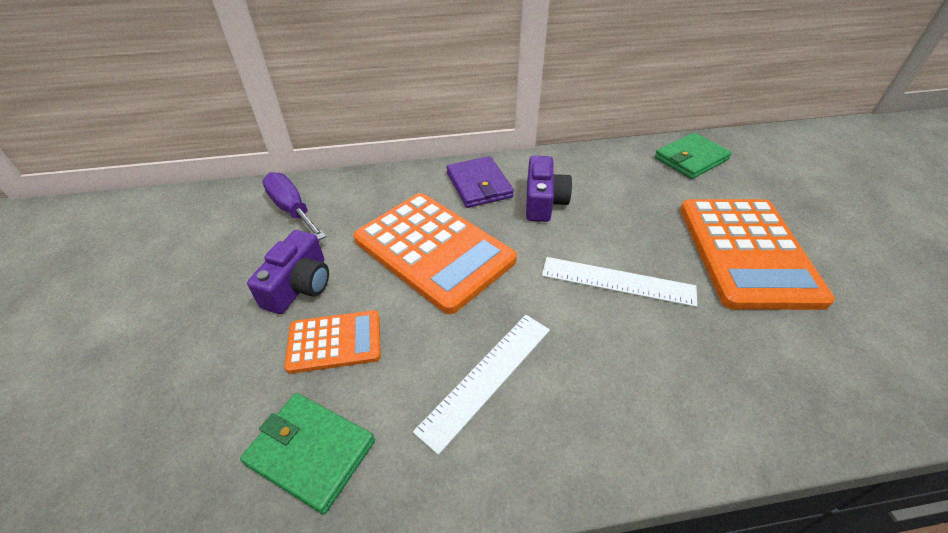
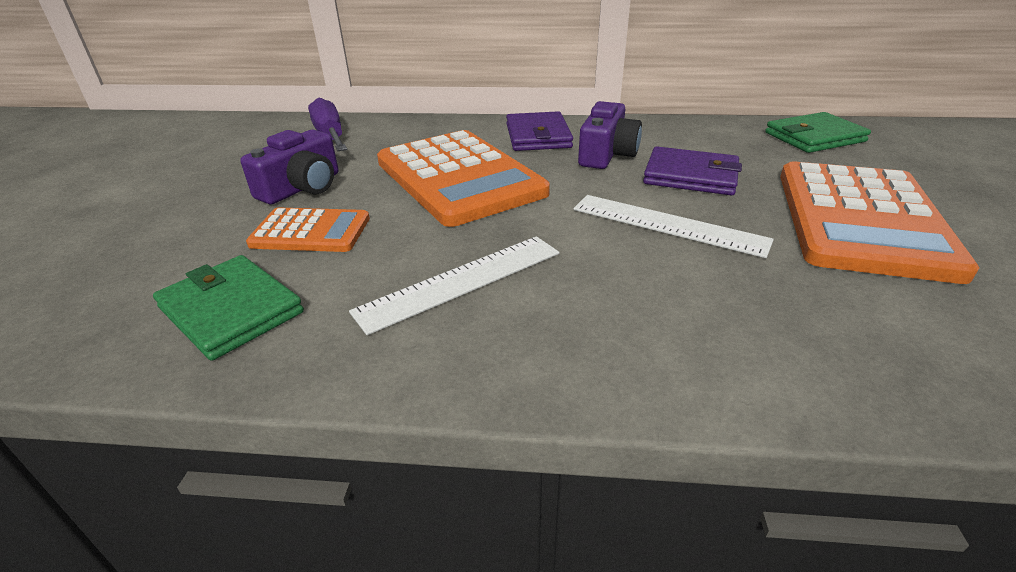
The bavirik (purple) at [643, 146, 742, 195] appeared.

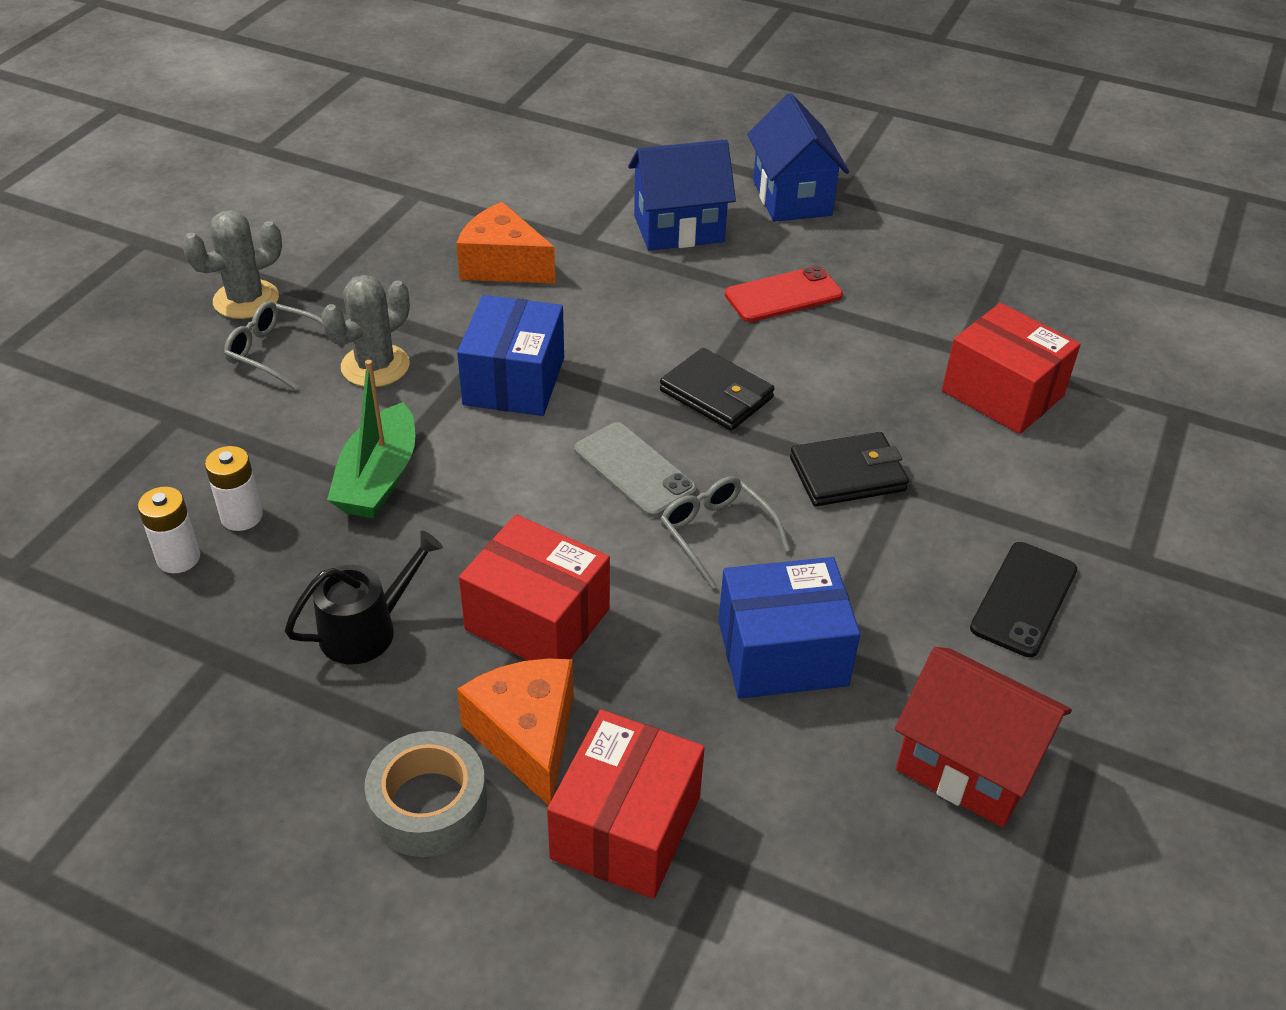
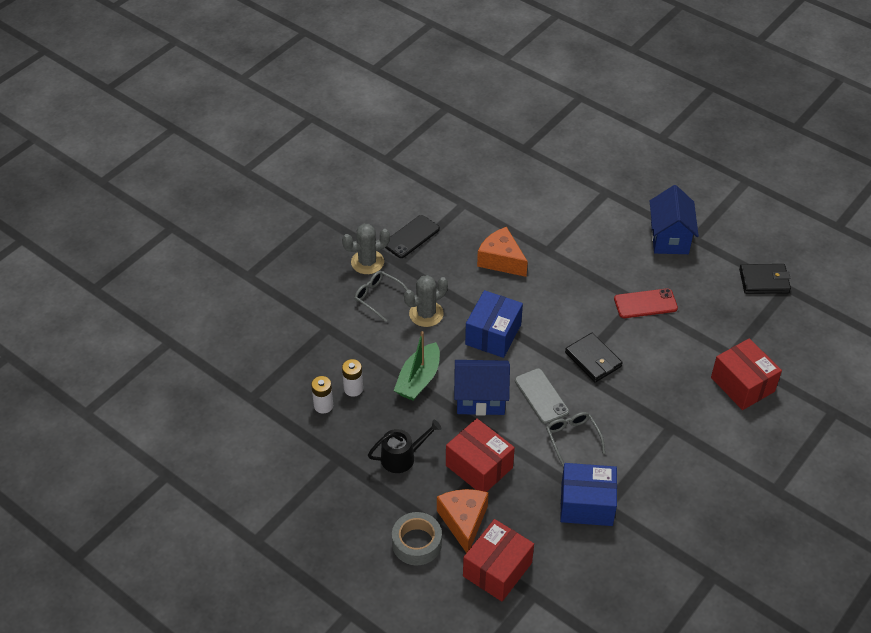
The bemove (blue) moved from [628, 139, 736, 251] to [454, 360, 510, 415]. The bavirik (black) moved from [790, 432, 909, 506] to [739, 264, 791, 294]. The bemove (red) at [895, 647, 1072, 827] disappeared. The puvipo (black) moved from [970, 542, 1077, 657] to [385, 215, 440, 258].

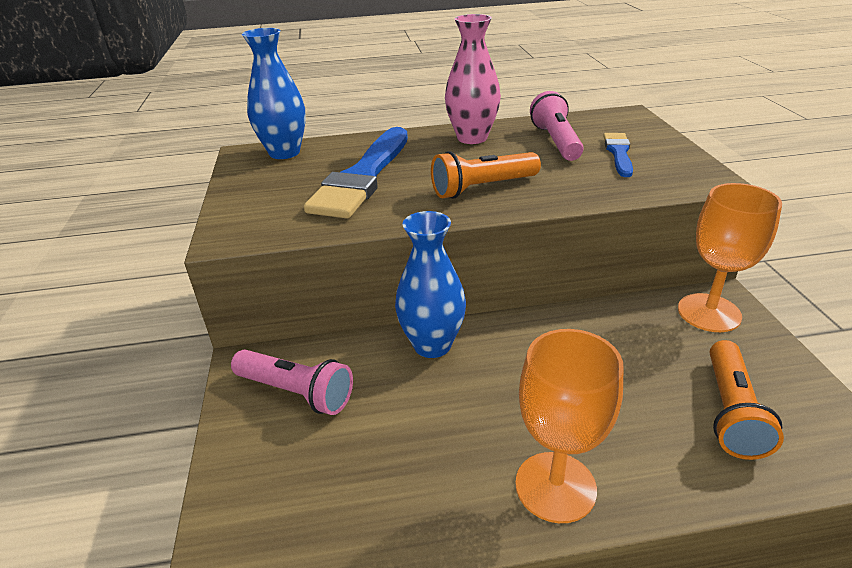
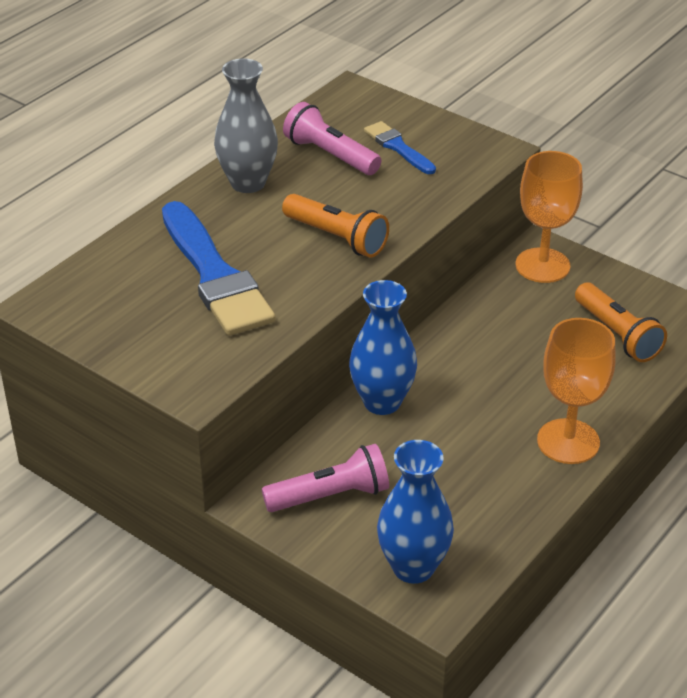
The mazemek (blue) moved from [242, 28, 306, 159] to [377, 440, 454, 584]. The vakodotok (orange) at [431, 151, 541, 199] turned 75 degrees counterclockwise. The mazemek (pink) at [445, 14, 501, 144] became the mazemek (grey) at [214, 58, 278, 193].

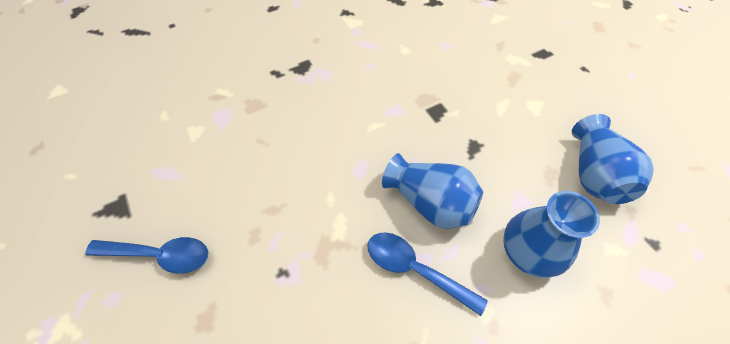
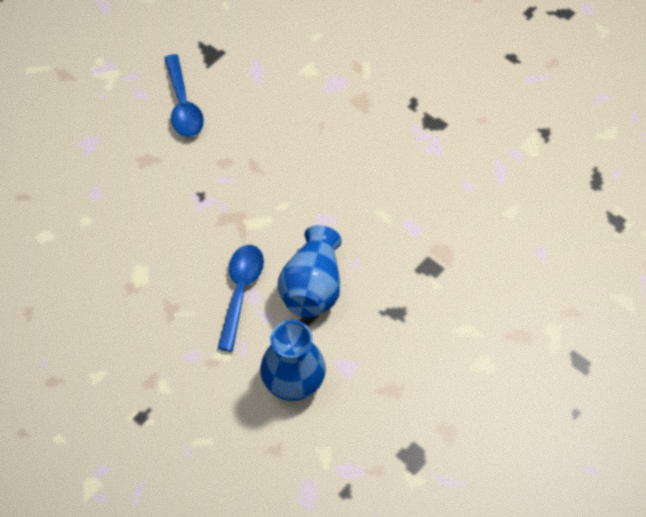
The mazemek (blue) at [572, 114, 654, 204] disappeared.

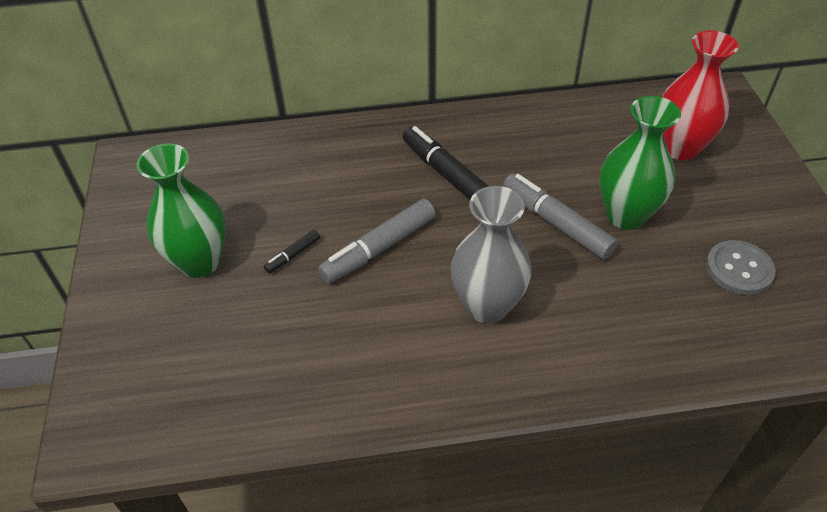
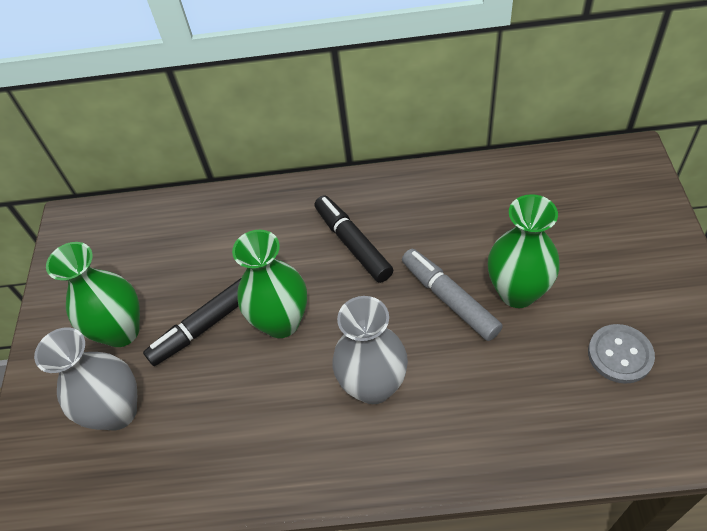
The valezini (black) at [264, 230, 320, 273] changed to 2.08 times the size. The valezini (grey) at [318, 199, 436, 283] was replaced by the mazemek (green) at [232, 230, 307, 338]. The mazemek (red) at [662, 30, 739, 160] disappeared. The mazemek (grey) at [34, 327, 137, 430] appeared.

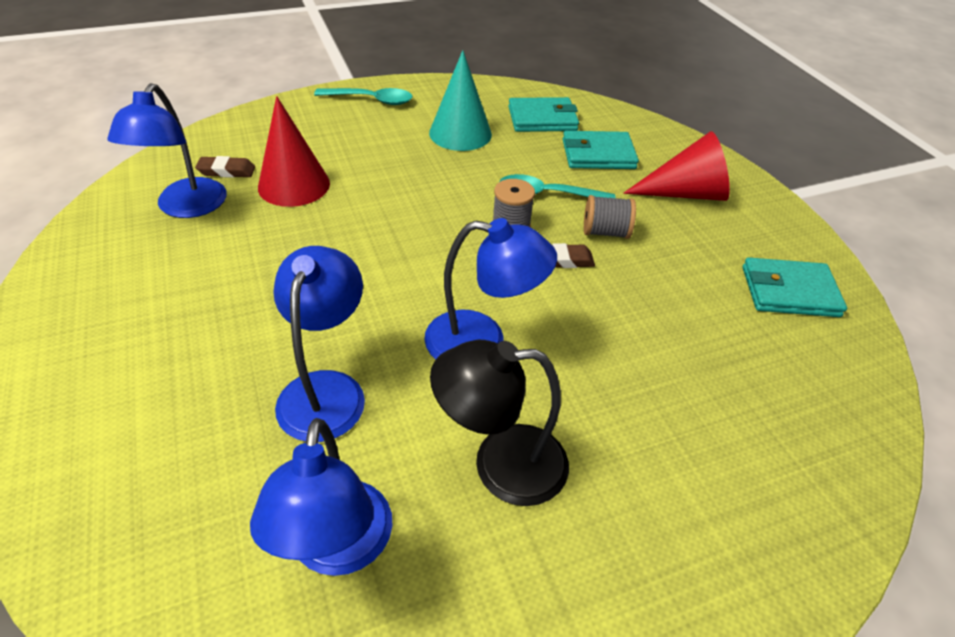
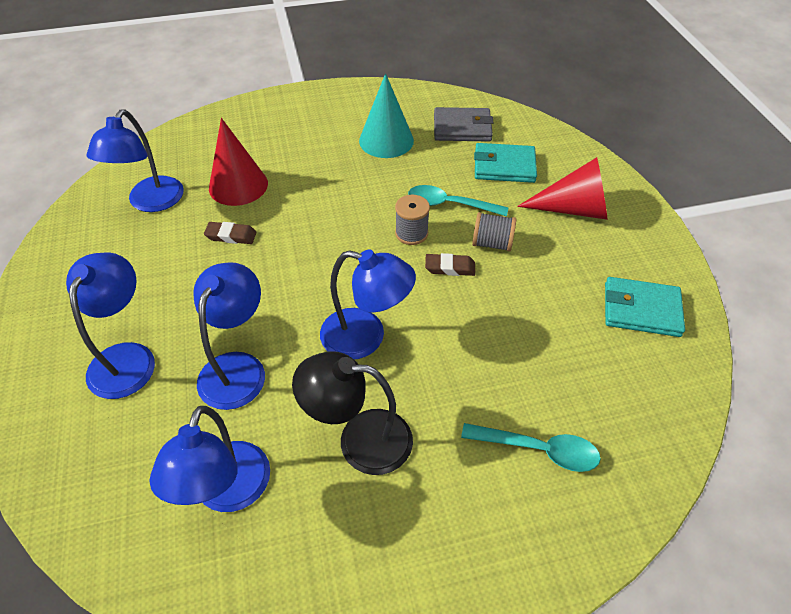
The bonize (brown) moved from [195, 156, 255, 178] to [204, 222, 257, 244]. The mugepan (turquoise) moved from [314, 88, 413, 105] to [461, 423, 601, 472]. The bavirik (turquoise) at [508, 97, 579, 132] became the bavirik (grey) at [434, 107, 493, 142]. The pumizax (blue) at [66, 252, 155, 399] appeared.

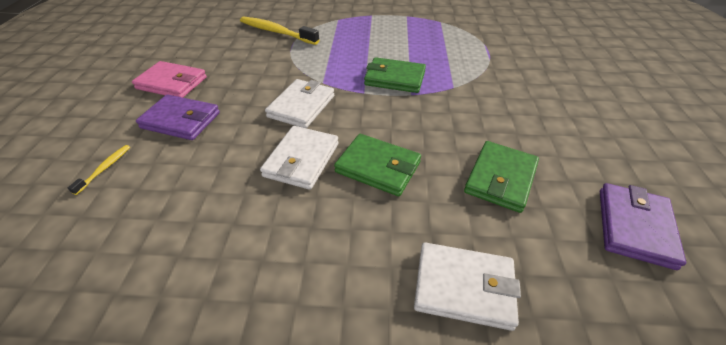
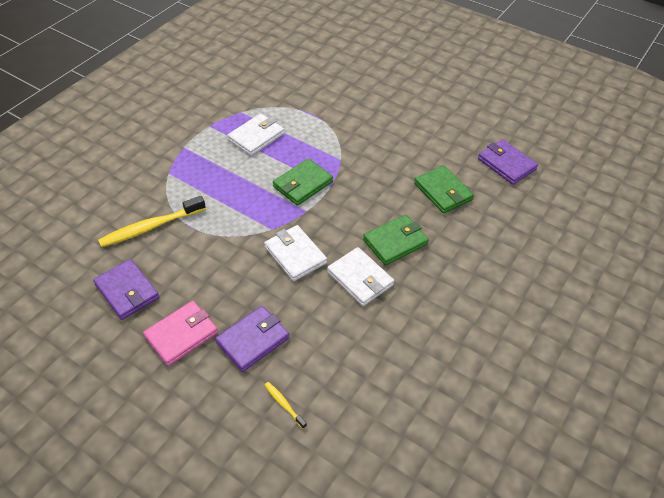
The bavirik (white) moved from [414, 242, 521, 331] to [227, 113, 284, 156]. The bavirik (purple) at [93, 259, 159, 320] appeared.

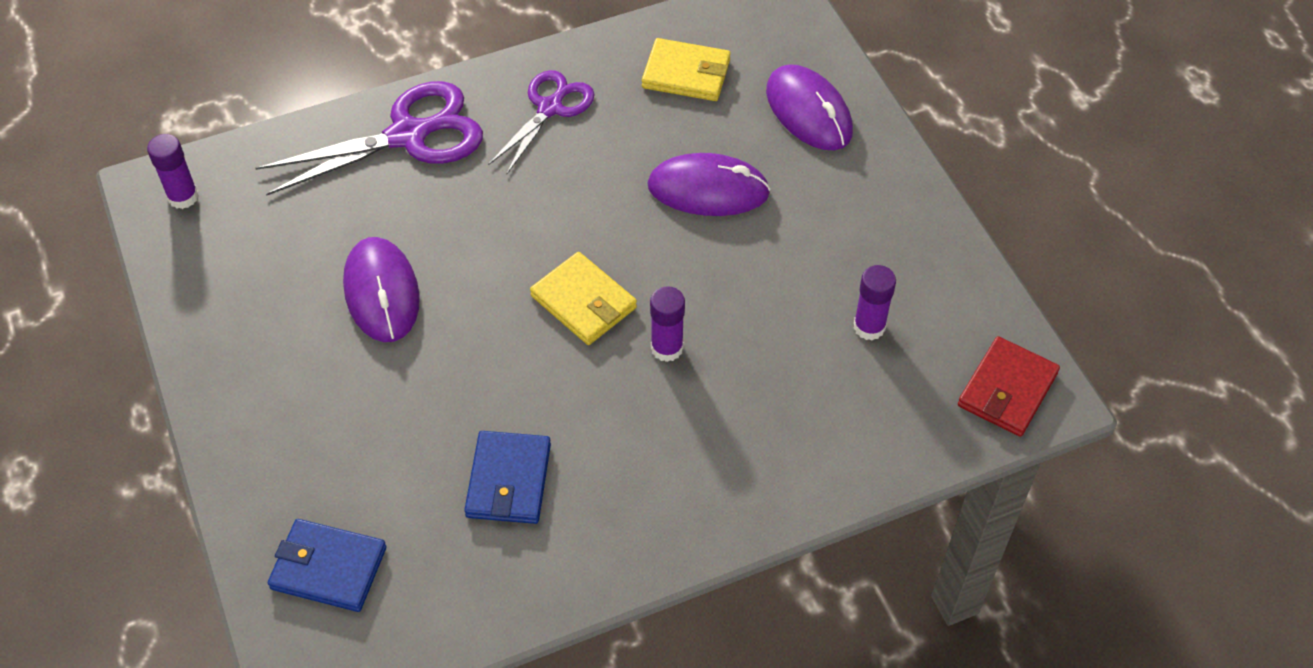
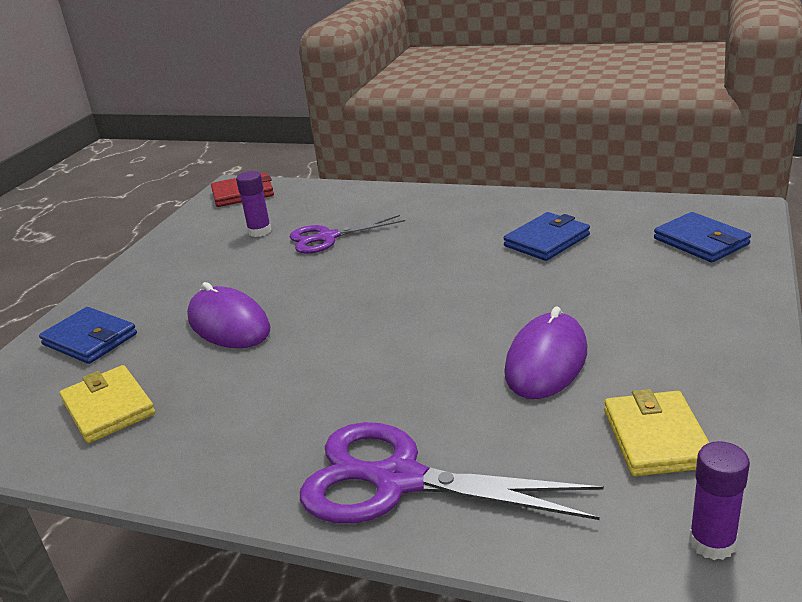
The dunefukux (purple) moved from [488, 70, 594, 174] to [289, 215, 405, 254]. The bavirik (yellow) moved from [530, 252, 637, 345] to [604, 389, 709, 476]. The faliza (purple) at [650, 286, 685, 362] disappeared. The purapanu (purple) at [766, 64, 853, 150] was replaced by the bavirik (blue) at [39, 307, 137, 364].

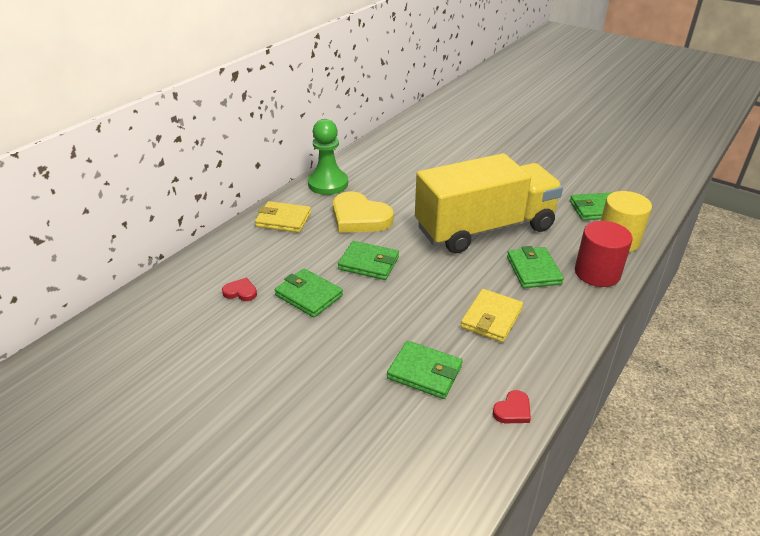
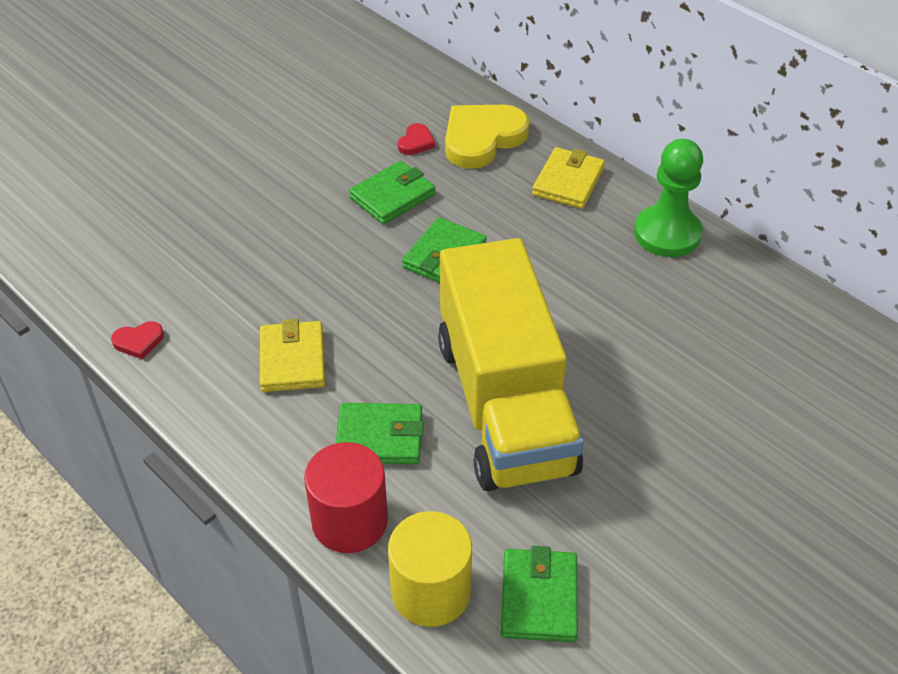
The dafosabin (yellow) moved from [333, 191, 394, 233] to [445, 105, 529, 169]. The bavirik (green) at [387, 341, 463, 399] disappeared. The bavirik (yellow) at [461, 289, 523, 342] turned 45 degrees clockwise. The dafosabin (red) at [493, 390, 531, 423] turned 75 degrees counterclockwise.

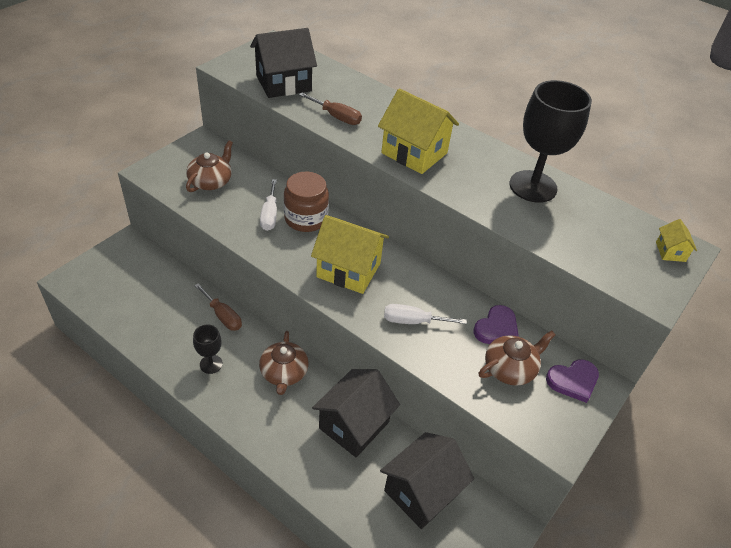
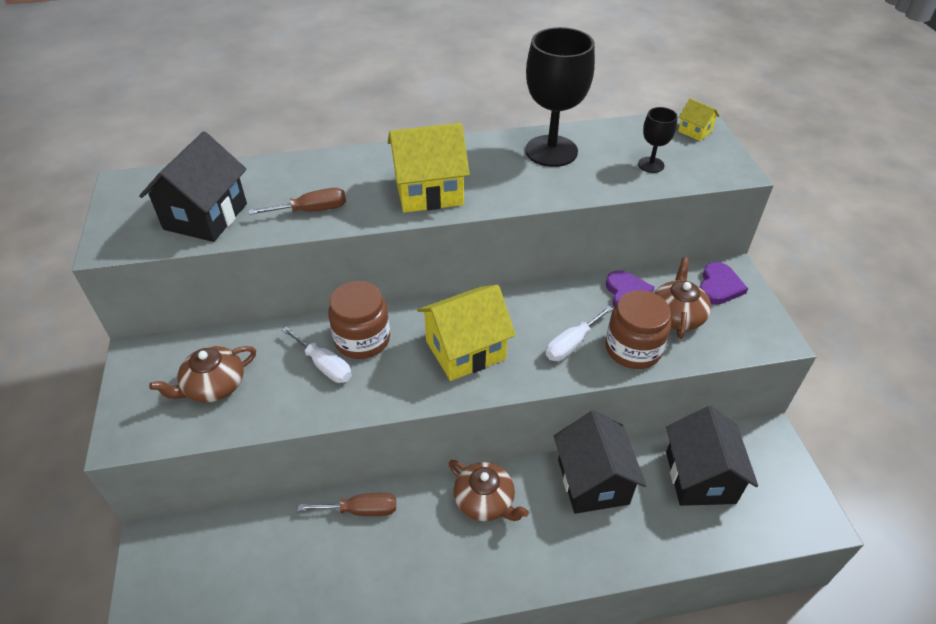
The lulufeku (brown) at [186, 140, 233, 192] turned 105 degrees counterclockwise. The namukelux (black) moved from [193, 325, 223, 374] to [638, 107, 677, 173]. The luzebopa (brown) at [606, 290, 671, 369] appeared.

